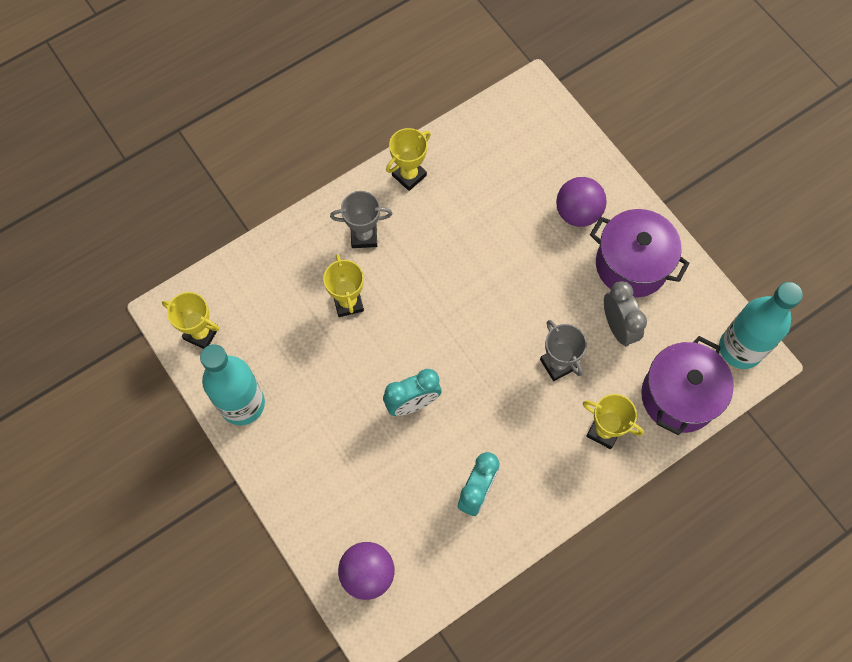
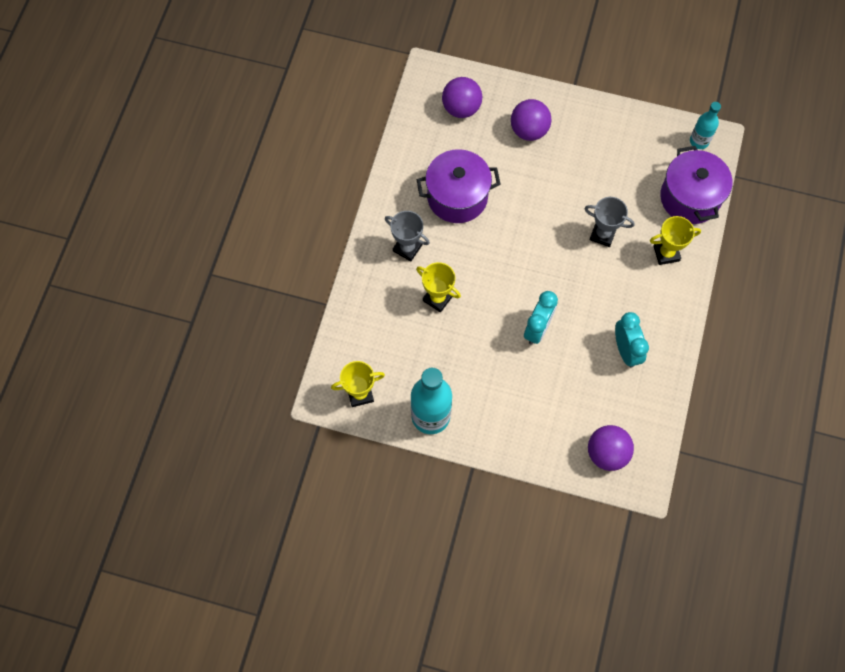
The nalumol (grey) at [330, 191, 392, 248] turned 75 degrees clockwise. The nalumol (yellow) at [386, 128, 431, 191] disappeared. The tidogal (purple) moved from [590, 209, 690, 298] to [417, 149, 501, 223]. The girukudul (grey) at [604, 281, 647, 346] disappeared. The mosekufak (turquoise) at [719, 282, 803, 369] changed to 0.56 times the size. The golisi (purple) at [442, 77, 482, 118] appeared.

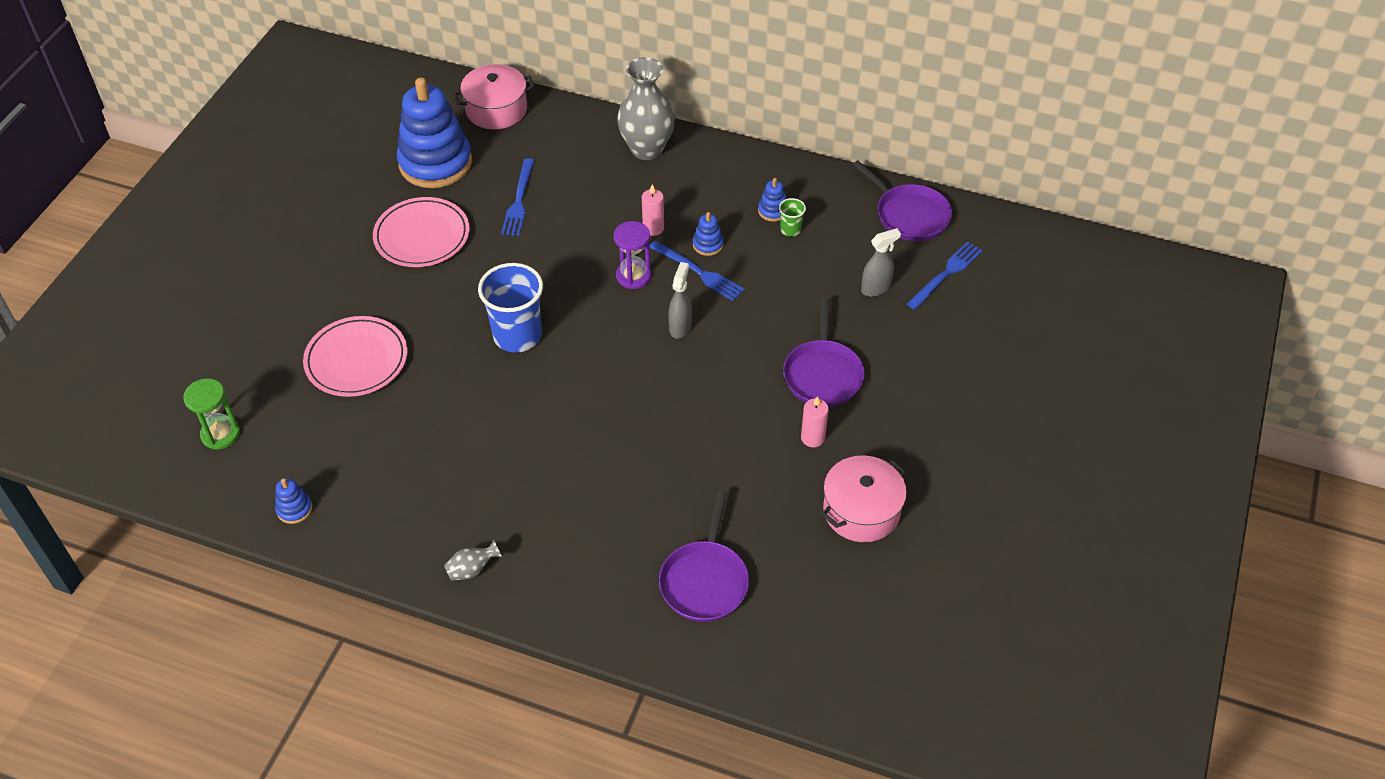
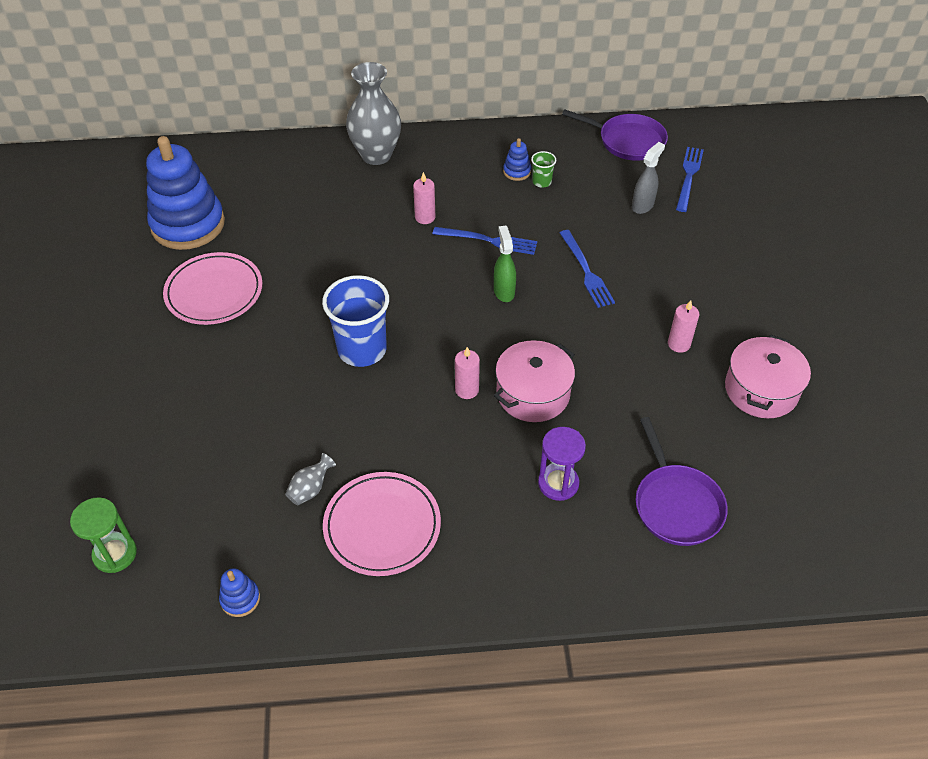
The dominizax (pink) moved from [303, 316, 408, 397] to [323, 472, 441, 576]. The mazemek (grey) moved from [444, 540, 502, 581] to [285, 453, 336, 505]. The tidogal (pink) moved from [453, 64, 535, 129] to [494, 340, 575, 422]. The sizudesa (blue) moved from [501, 158, 535, 236] to [560, 230, 615, 308]. The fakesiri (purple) moved from [614, 221, 651, 289] to [538, 427, 586, 501]. The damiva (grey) at [668, 262, 692, 339] became the damiva (green) at [494, 226, 516, 302]. The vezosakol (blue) at [693, 212, 723, 256] disappeared. The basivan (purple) at [783, 297, 865, 407] disappeared. The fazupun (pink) at [455, 347, 480, 399] appeared.

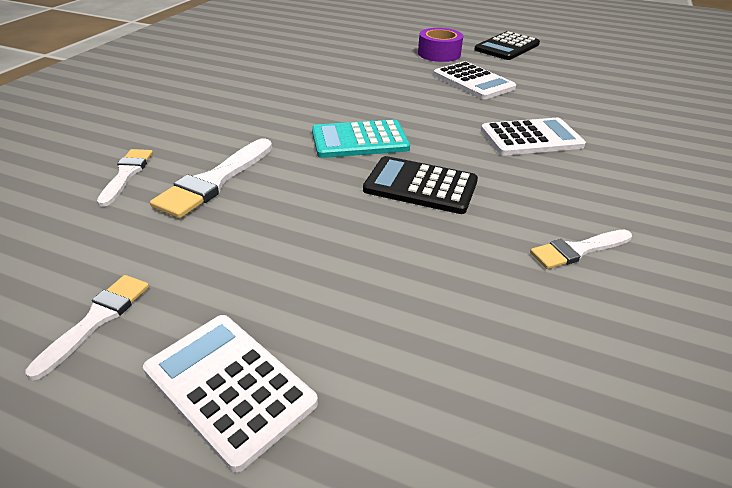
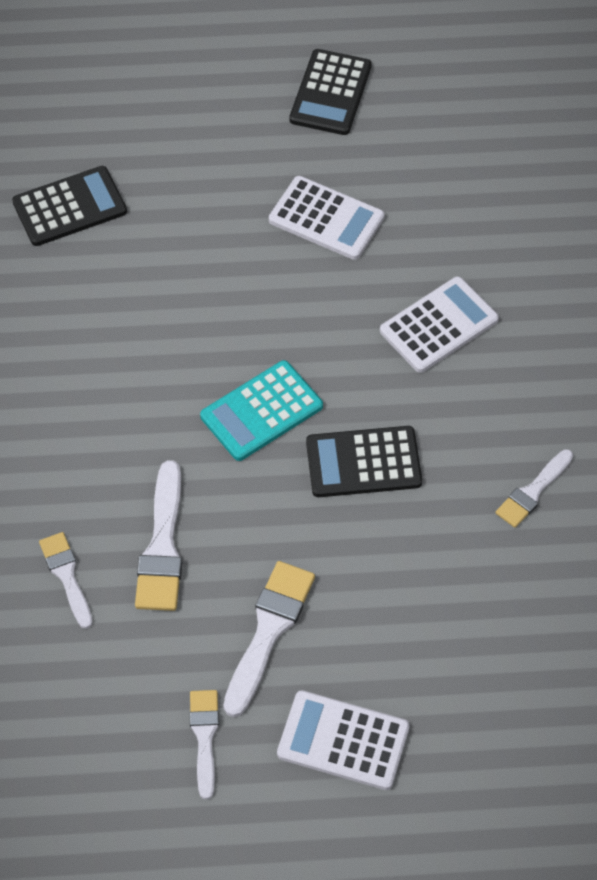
The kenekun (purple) at [418, 28, 463, 62] disappeared. The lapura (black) at [12, 166, 127, 246] appeared. The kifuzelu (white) at [223, 561, 315, 717] appeared.

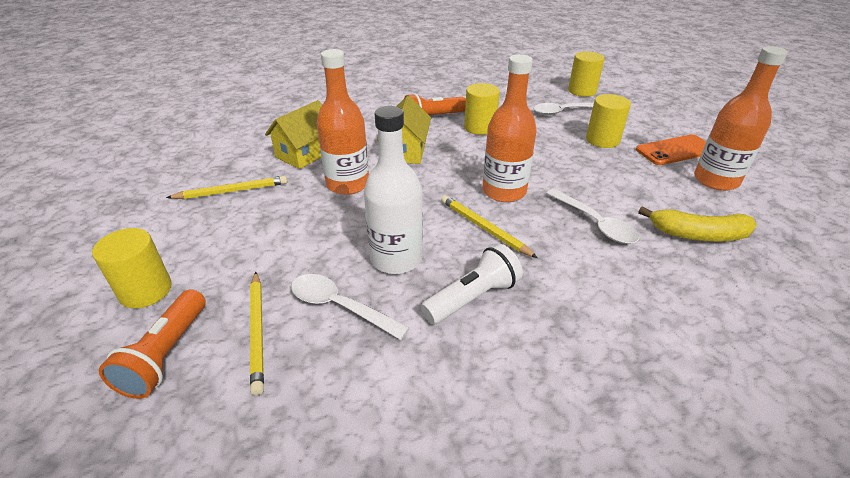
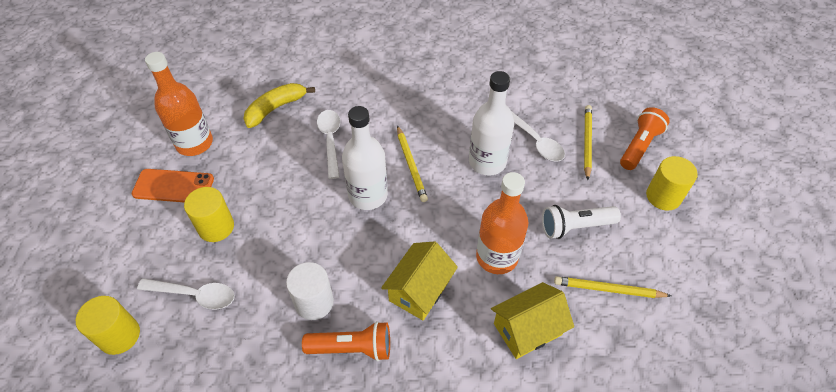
The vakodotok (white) moved from [421, 244, 523, 325] to [542, 205, 621, 239]. The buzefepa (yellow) at [464, 83, 500, 135] became the buzefepa (white) at [286, 262, 334, 320]. The mosekufak (orange) at [482, 54, 537, 202] became the mosekufak (white) at [342, 106, 388, 210]. The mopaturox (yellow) at [638, 206, 757, 242] turned 75 degrees counterclockwise.

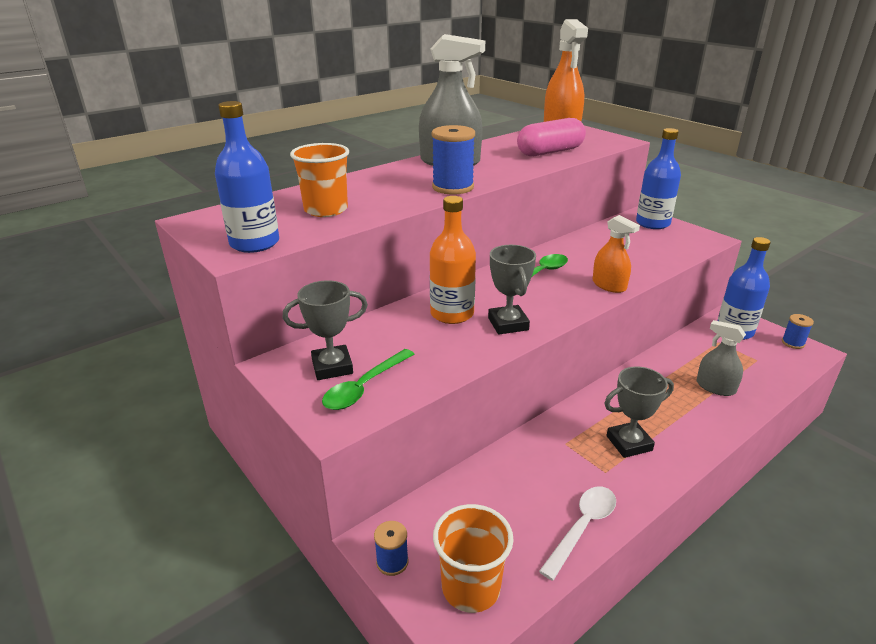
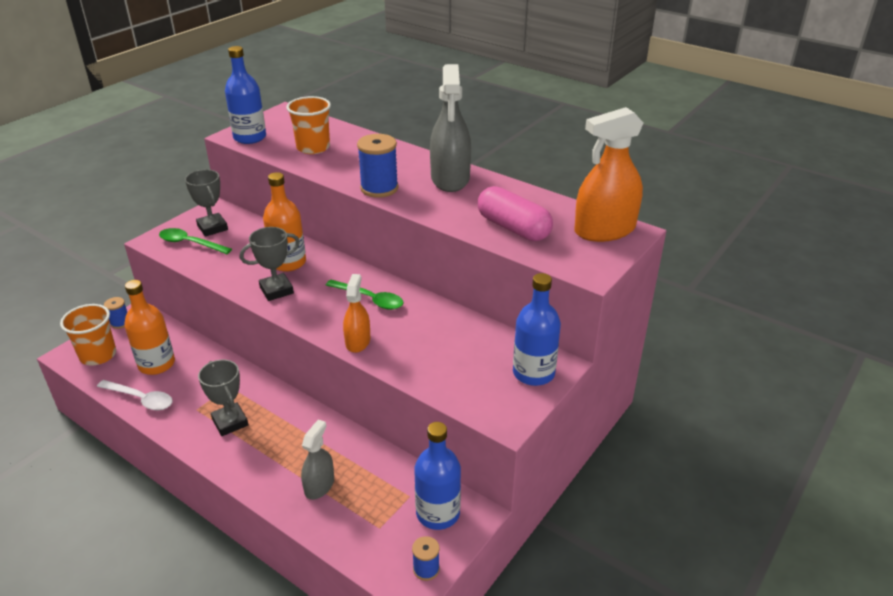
The damiva (orange) at [593, 215, 640, 293] turned 150 degrees clockwise. The mosekufak (orange) at [124, 280, 175, 375] appeared.

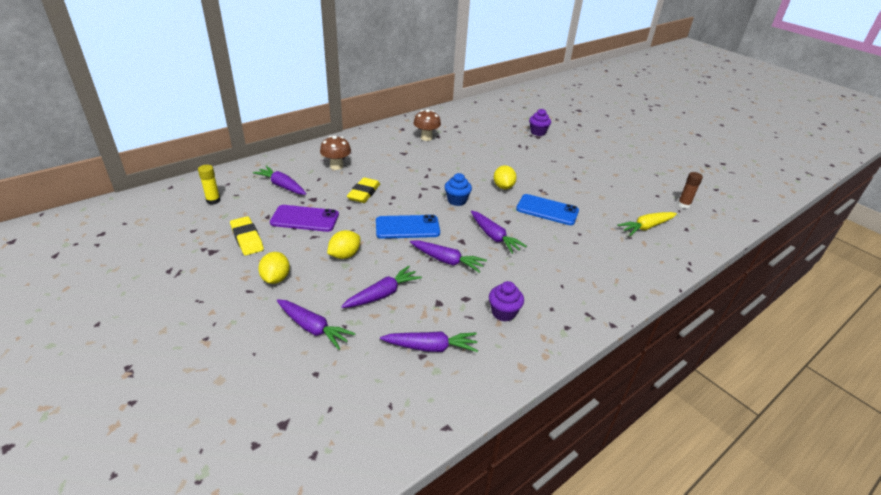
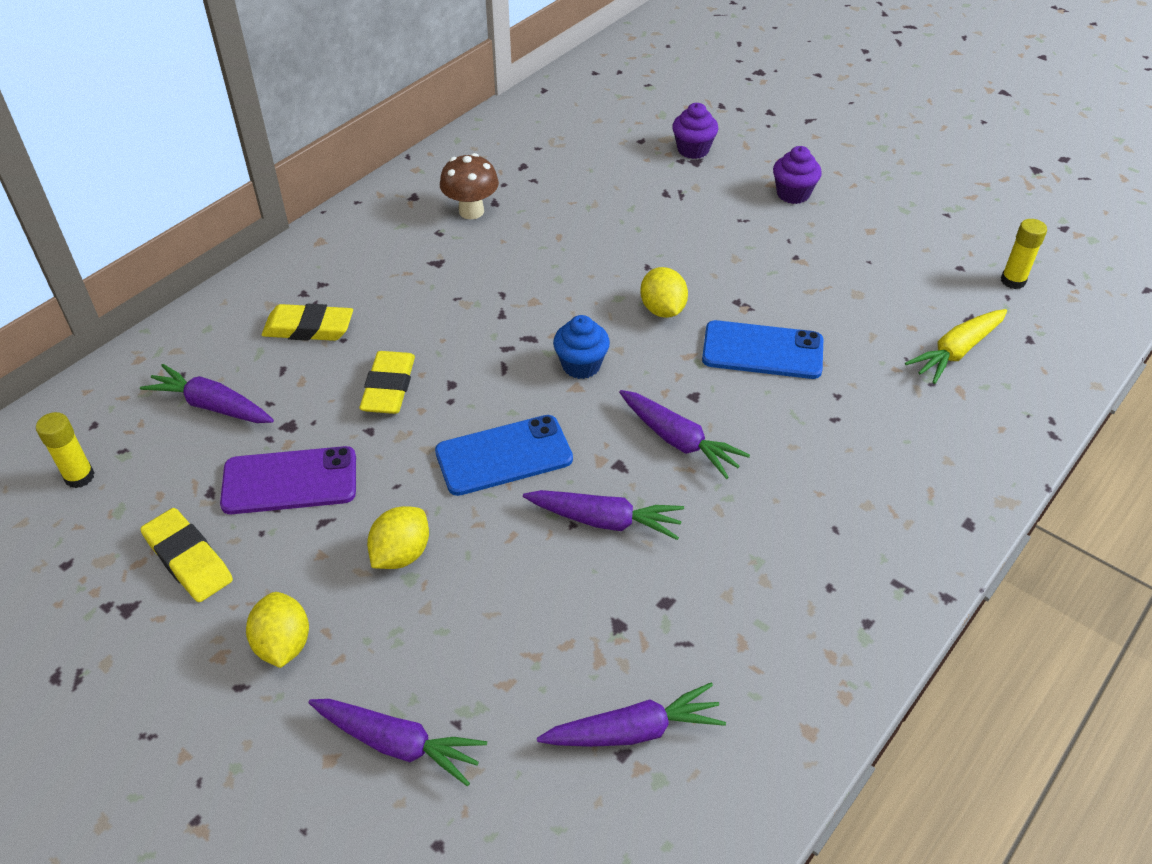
The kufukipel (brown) at [320, 136, 351, 170] was replaced by the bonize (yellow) at [262, 304, 353, 341]. The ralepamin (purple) at [341, 266, 422, 308] disappeared. The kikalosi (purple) moved from [489, 281, 524, 322] to [773, 146, 822, 204]. The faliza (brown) at [678, 172, 703, 209] became the faliza (yellow) at [1001, 219, 1047, 289].

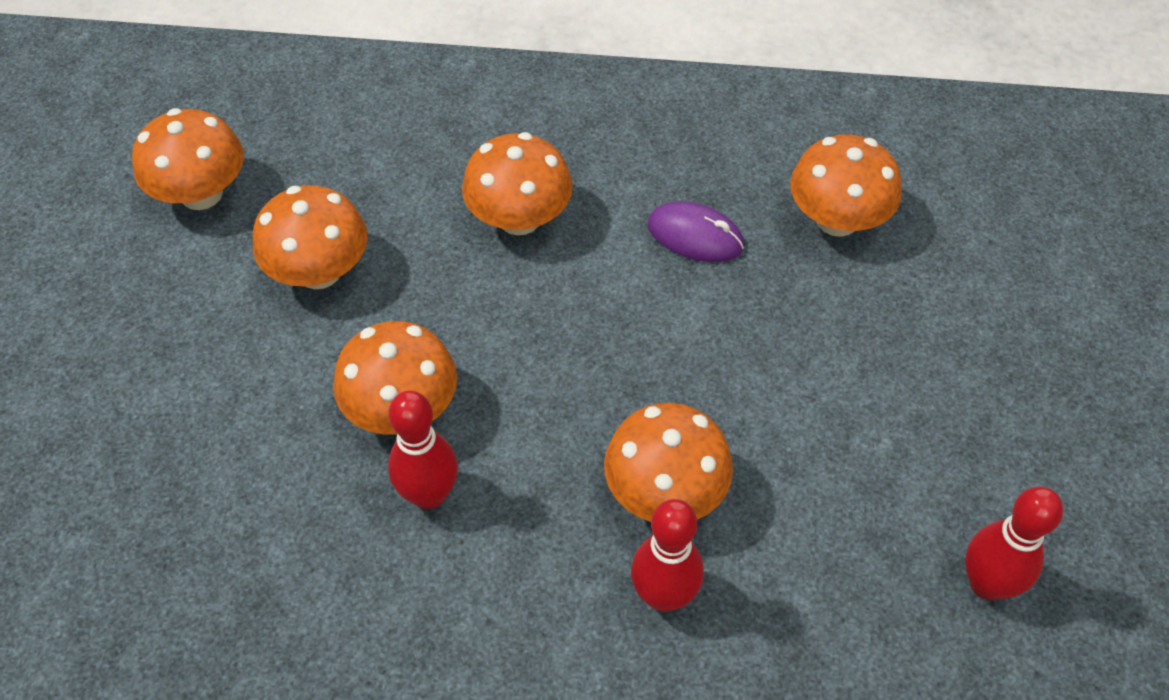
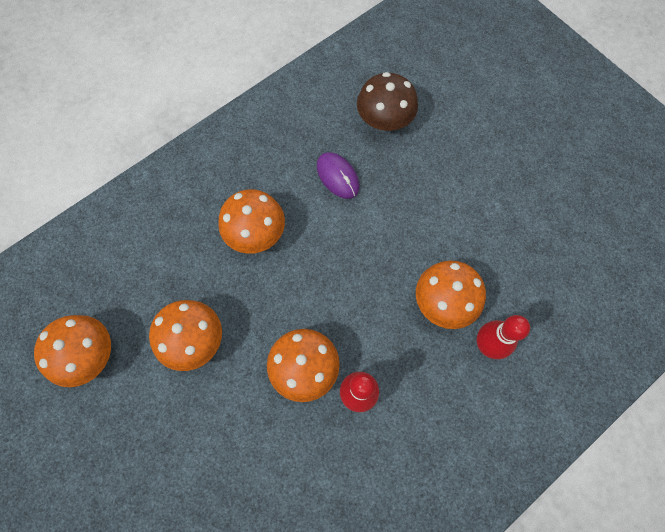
The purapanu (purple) at [647, 202, 744, 262] turned 75 degrees clockwise. The kufukipel (orange) at [790, 135, 902, 237] became the kufukipel (brown) at [357, 72, 418, 131]. The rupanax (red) at [965, 487, 1063, 600] disappeared.

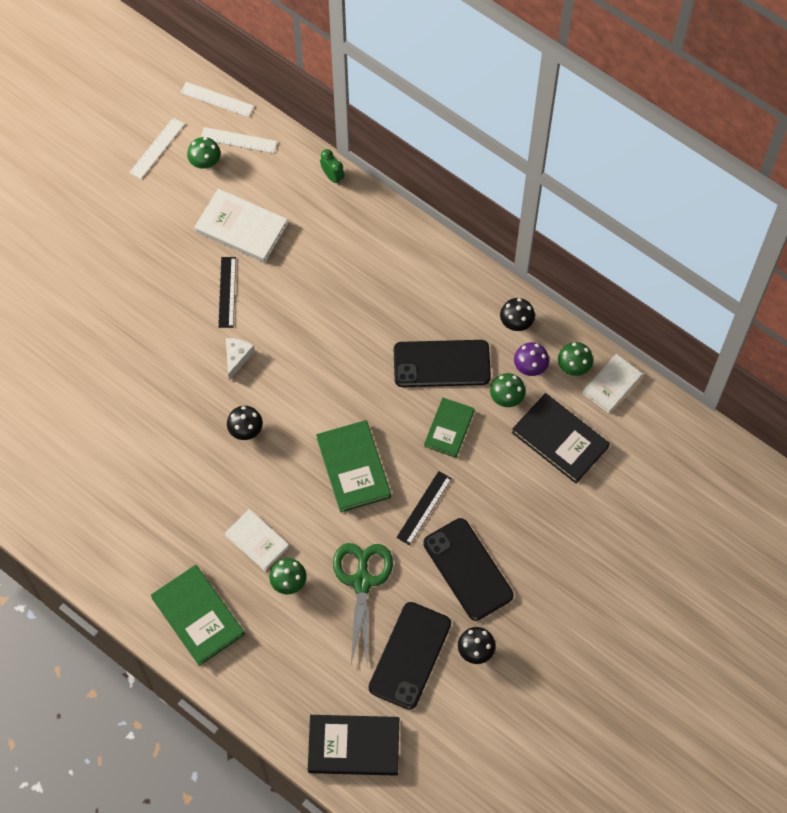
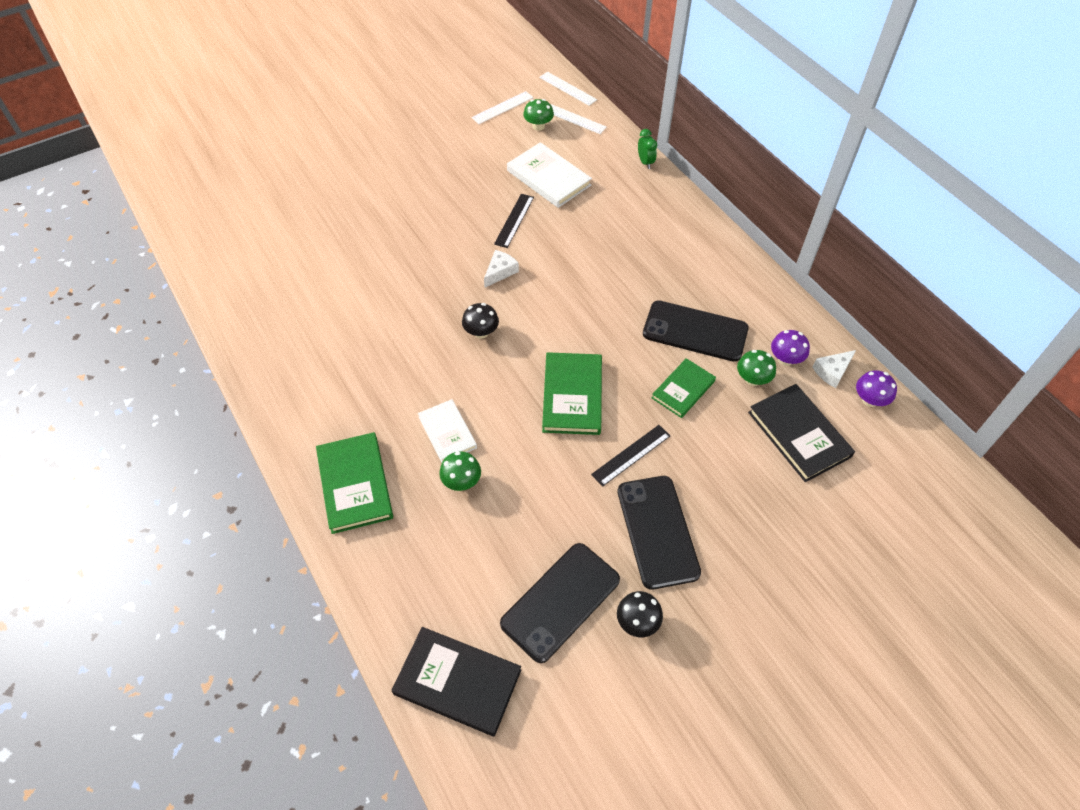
The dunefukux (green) at [333, 543, 393, 664] disappeared. The kufukipel (black) at [500, 298, 535, 331] disappeared. The kufukipel (green) at [558, 342, 593, 376] was replaced by the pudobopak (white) at [812, 350, 856, 388]. The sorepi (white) at [583, 354, 643, 413] was replaced by the kufukipel (purple) at [856, 371, 897, 407].

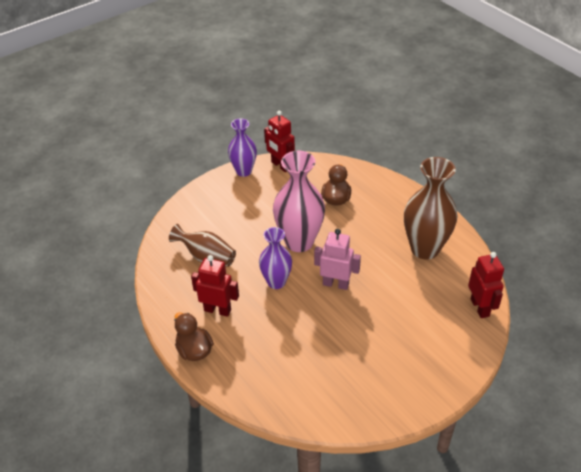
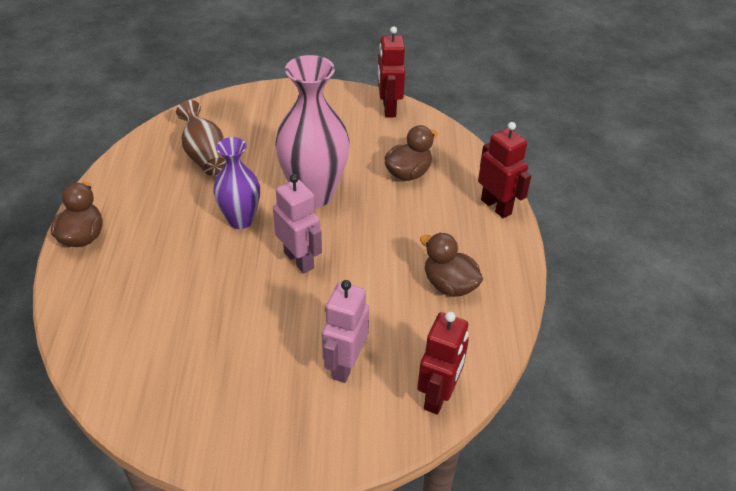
The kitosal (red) moved from [191, 255, 239, 317] to [478, 122, 531, 218]. The mazemek (purple) at [228, 118, 257, 177] disappeared. The mazemek (brown) at [404, 157, 457, 259] was replaced by the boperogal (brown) at [420, 233, 483, 297]. The kitosal (pink) at [322, 280, 369, 383] appeared.

